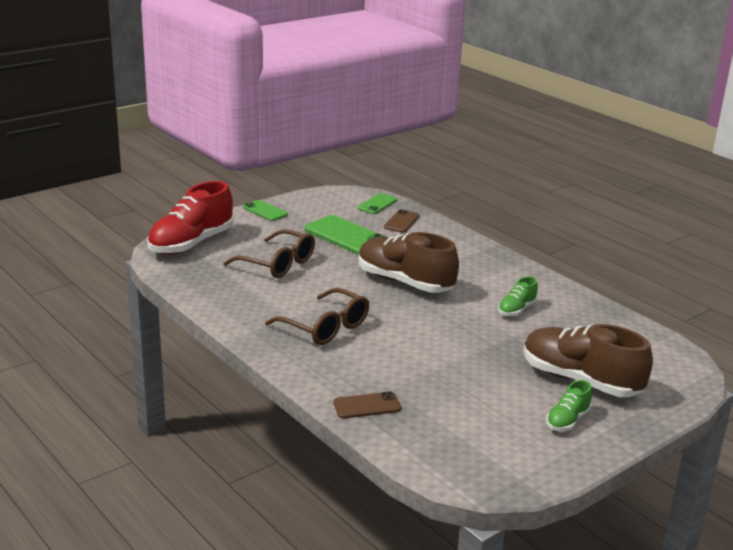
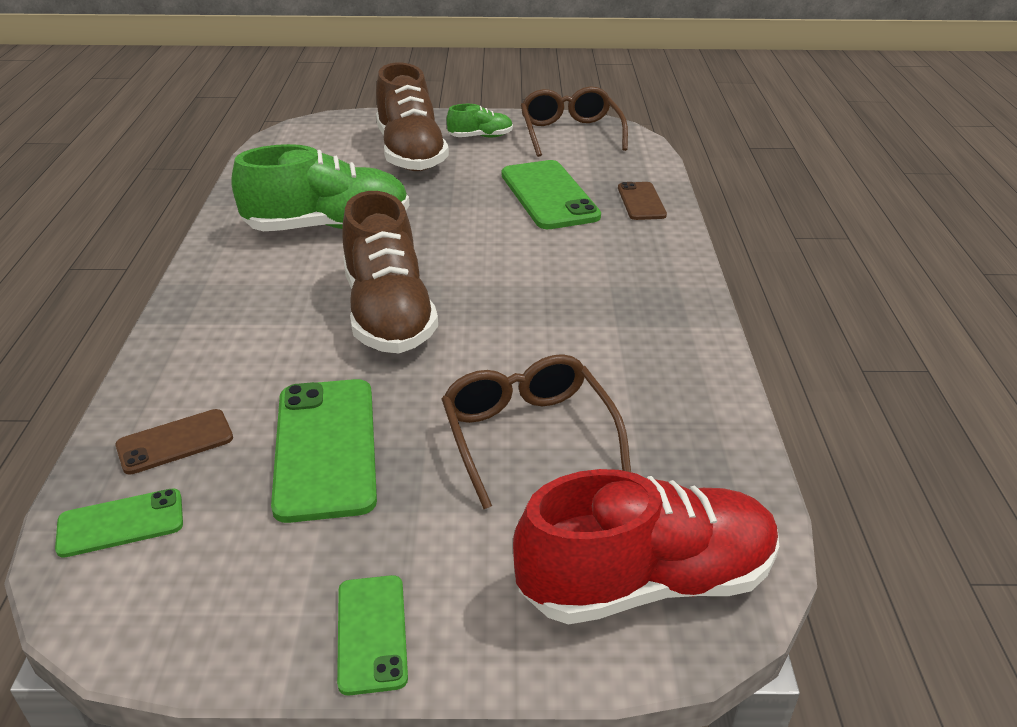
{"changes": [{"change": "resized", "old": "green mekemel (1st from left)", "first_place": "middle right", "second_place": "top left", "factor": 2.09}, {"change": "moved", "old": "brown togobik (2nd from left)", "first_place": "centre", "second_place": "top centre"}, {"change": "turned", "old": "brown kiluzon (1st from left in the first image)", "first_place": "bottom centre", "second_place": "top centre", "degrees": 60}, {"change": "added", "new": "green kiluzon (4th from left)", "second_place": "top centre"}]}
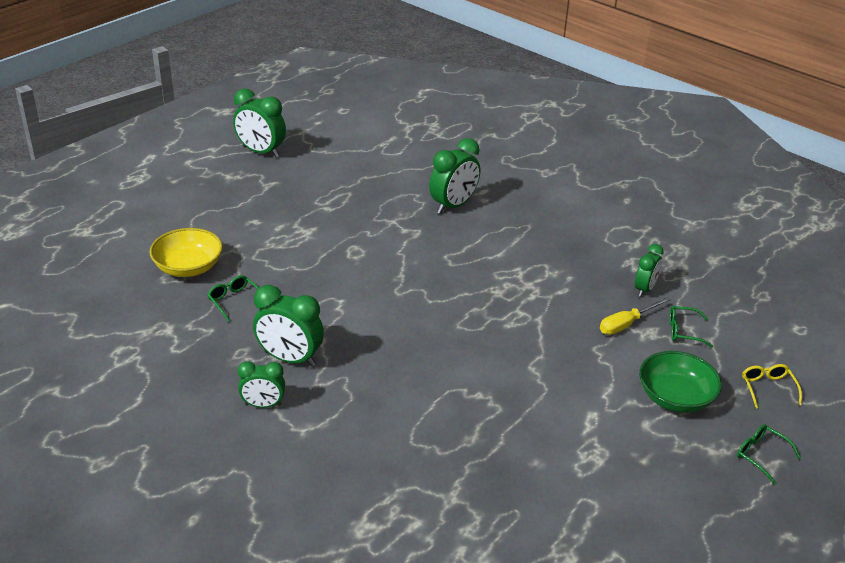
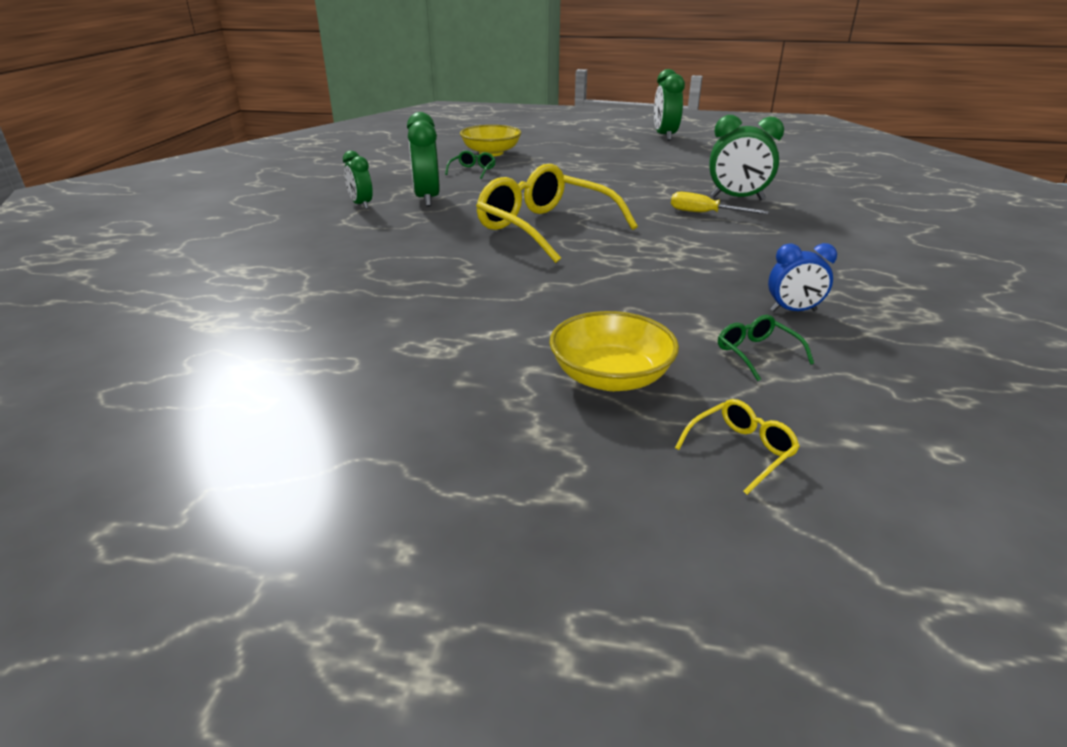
{"changes": [{"change": "recoloured", "old": "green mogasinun (5th from left)", "new": "blue mogasinun", "first_place": "middle right", "second_place": "middle right"}, {"change": "moved", "old": "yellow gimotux", "first_place": "middle right", "second_place": "top right"}, {"change": "recoloured", "old": "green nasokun", "new": "yellow nasokun (2nd from left)", "first_place": "bottom right", "second_place": "centre"}, {"change": "removed", "old": "green togobik (3rd from left)", "first_place": "bottom right"}, {"change": "added", "new": "yellow togobik (1st from left)", "second_place": "top centre"}]}
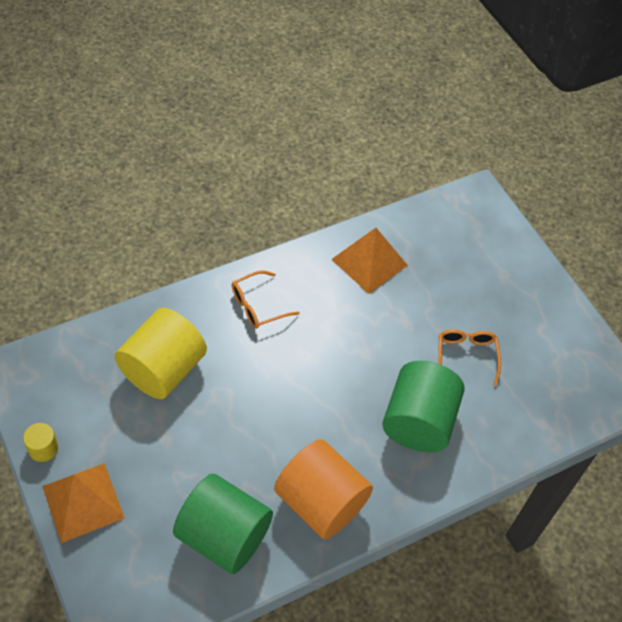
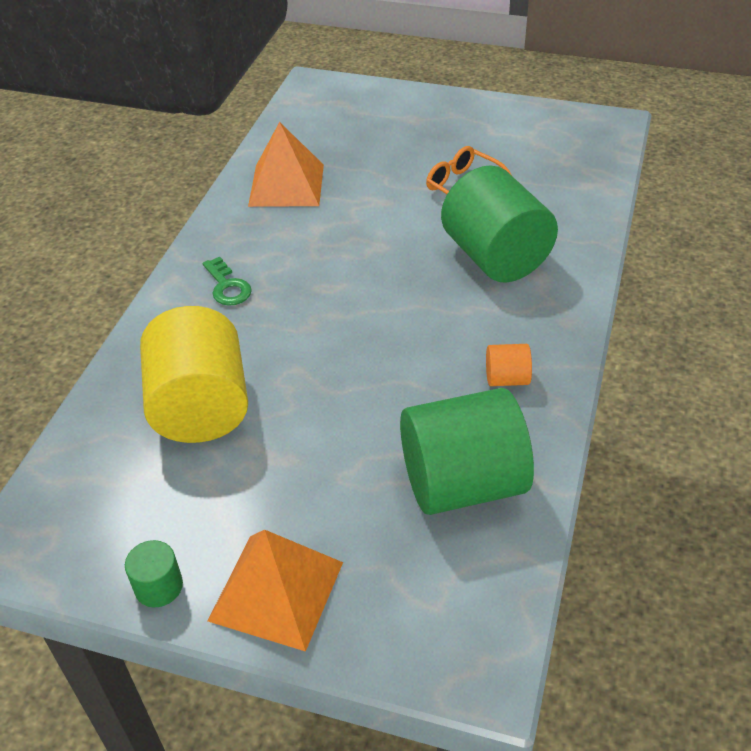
{"changes": [{"change": "replaced", "old": "orange togobik (1st from left)", "new": "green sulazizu", "first_place": "centre", "second_place": "middle left"}, {"change": "recoloured", "old": "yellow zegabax (1st from left)", "new": "green zegabax (1st from left)", "first_place": "bottom left", "second_place": "bottom left"}, {"change": "resized", "old": "orange zegabax", "first_place": "bottom centre", "second_place": "middle right", "factor": 0.43}]}
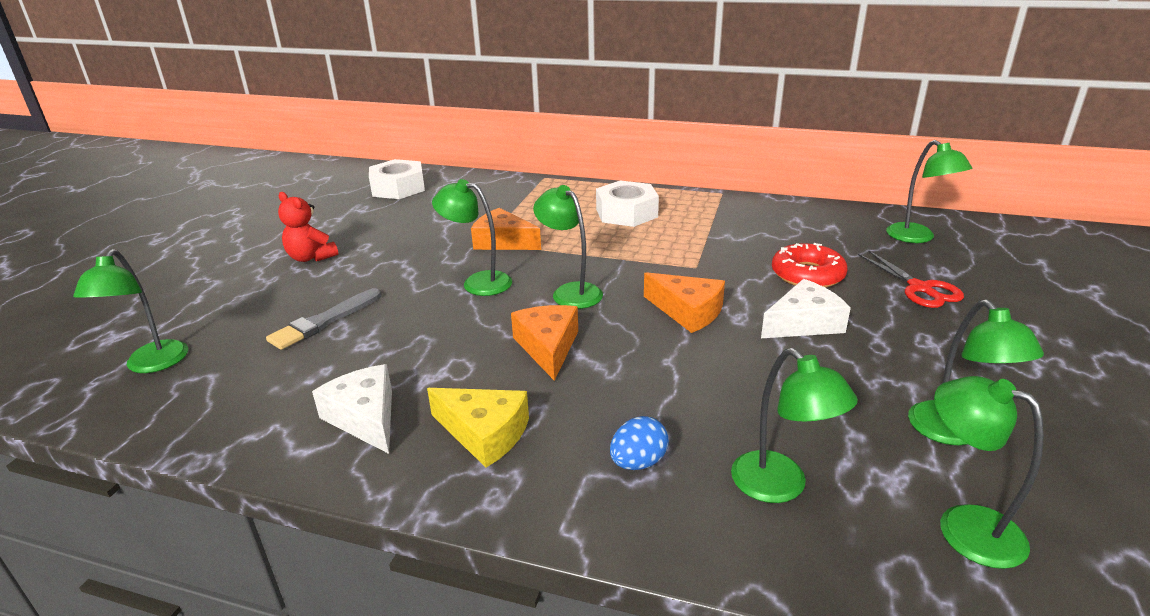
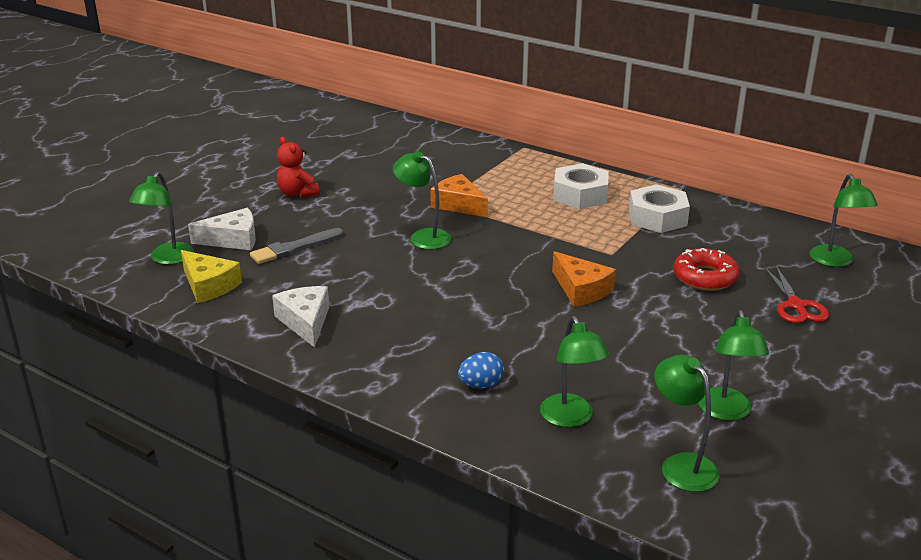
{"changes": [{"change": "moved", "old": "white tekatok (1st from left in the first image)", "new": "white tekatok (2nd from left)", "first_place": "top centre", "second_place": "middle right"}, {"change": "removed", "old": "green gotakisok (3rd from left)", "first_place": "centre"}, {"change": "moved", "old": "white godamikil (2nd from left in the first image)", "new": "white godamikil (1st from left)", "first_place": "middle right", "second_place": "middle left"}, {"change": "removed", "old": "orange godamikil (2nd from left)", "first_place": "centre"}, {"change": "moved", "old": "yellow godamikil", "first_place": "bottom centre", "second_place": "middle left"}]}
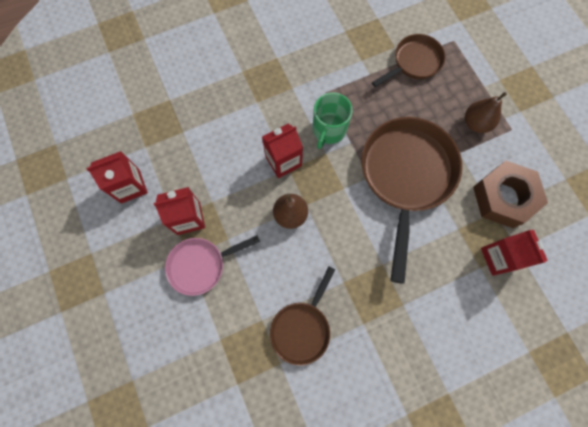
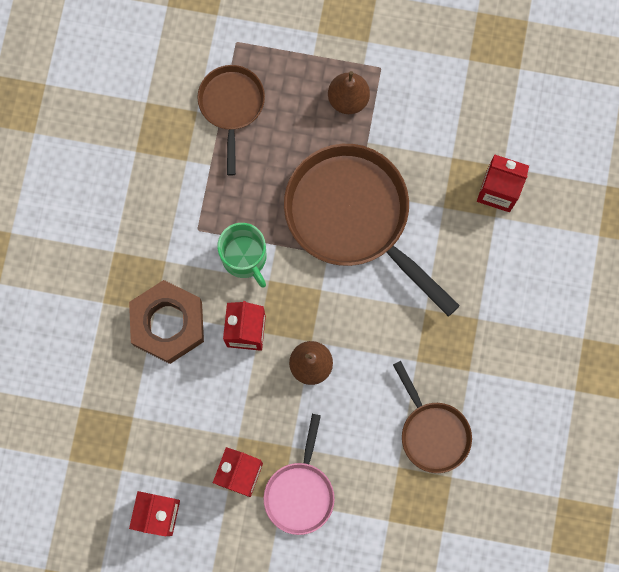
{"changes": [{"change": "moved", "old": "brown tekatok", "first_place": "middle right", "second_place": "middle left"}]}
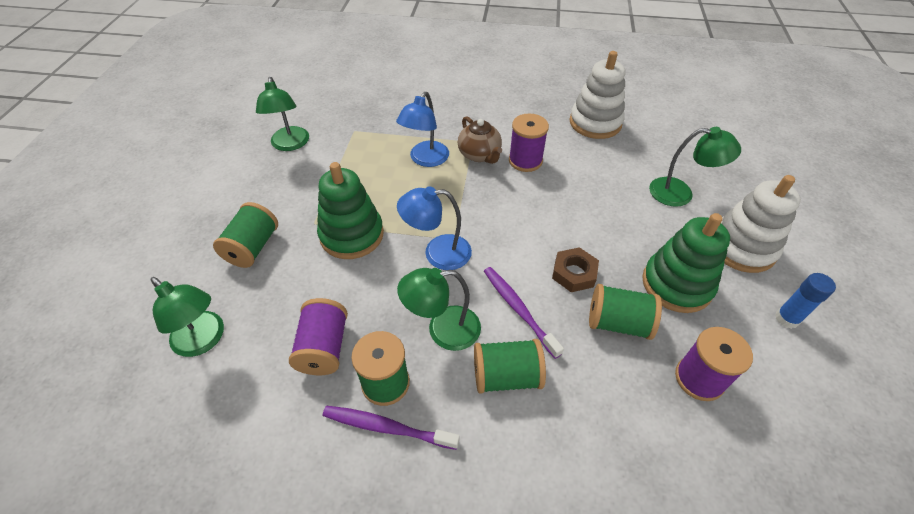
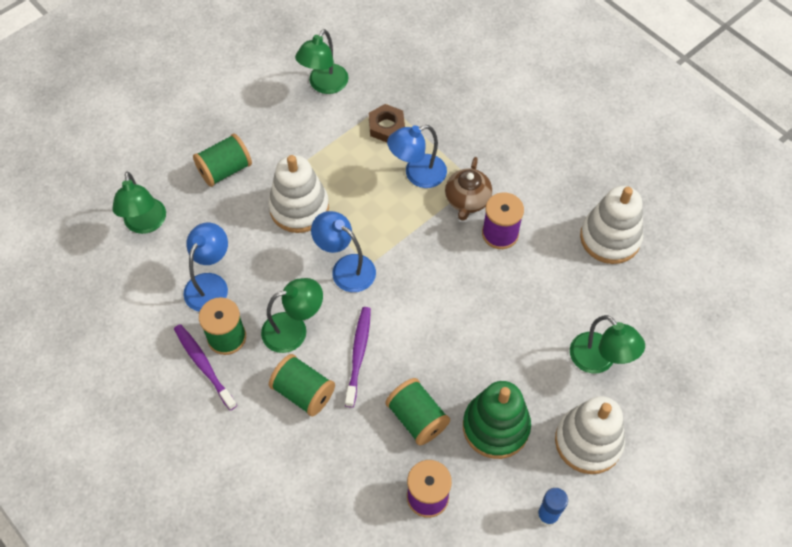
{"changes": [{"change": "recoloured", "old": "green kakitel (1st from left)", "new": "white kakitel (1st from left)", "first_place": "centre", "second_place": "centre"}, {"change": "moved", "old": "brown tekatok", "first_place": "centre", "second_place": "top centre"}, {"change": "turned", "old": "green gotakisok (3rd from left in the first image)", "first_place": "centre", "second_place": "centre", "degrees": 135}, {"change": "replaced", "old": "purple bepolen (1st from left)", "new": "blue gotakisok (1st from left)", "first_place": "centre", "second_place": "middle left"}]}
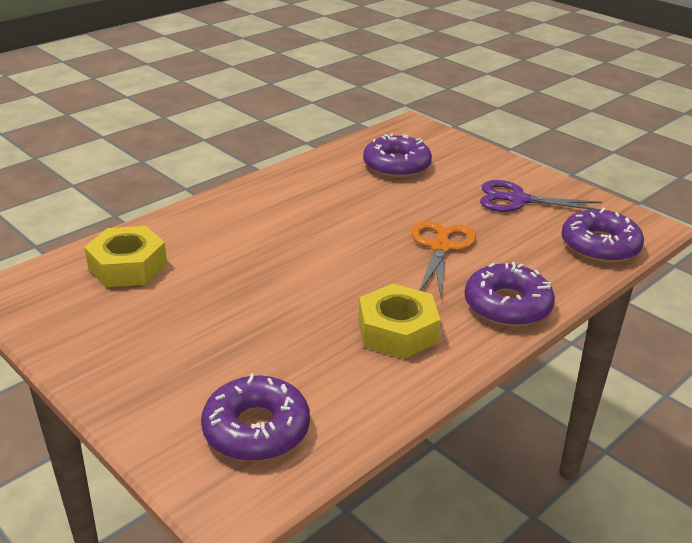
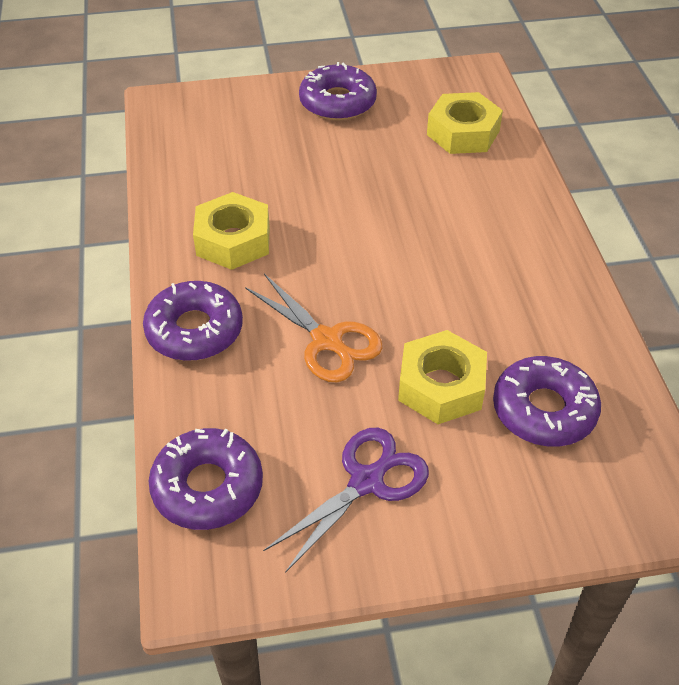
{"changes": [{"change": "moved", "old": "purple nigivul (1st from left in the first image)", "new": "purple nigivul (3rd from left)", "first_place": "bottom centre", "second_place": "top centre"}, {"change": "added", "new": "yellow tekatok (2nd from left)", "second_place": "centre"}]}
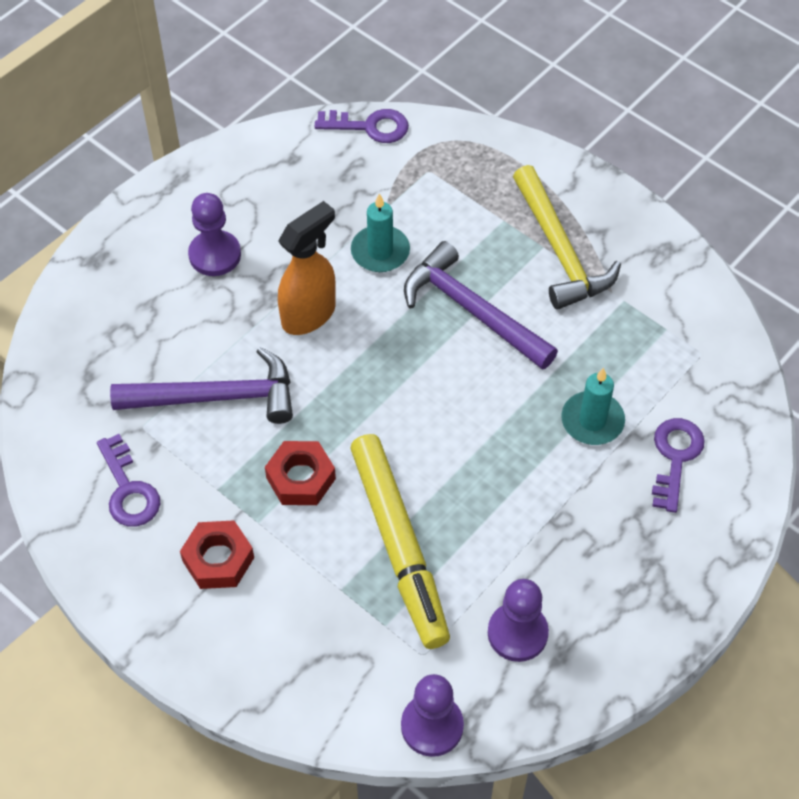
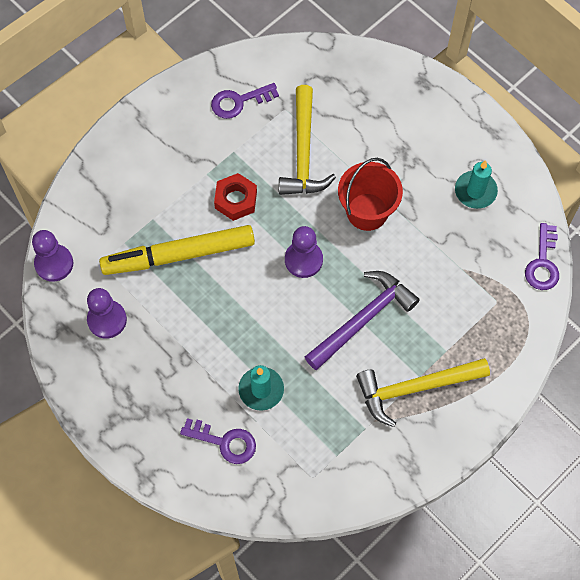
{"changes": [{"change": "moved", "old": "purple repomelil (1st from left in the first image)", "new": "purple repomelil (3rd from left)", "first_place": "top left", "second_place": "centre"}, {"change": "moved", "old": "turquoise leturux (1st from left in the first image)", "new": "turquoise leturux (2nd from left)", "first_place": "top centre", "second_place": "top right"}, {"change": "replaced", "old": "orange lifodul", "new": "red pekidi", "first_place": "centre", "second_place": "centre"}, {"change": "recoloured", "old": "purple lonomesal (1st from left)", "new": "yellow lonomesal (1st from left)", "first_place": "middle left", "second_place": "top centre"}, {"change": "removed", "old": "red tekatok (1st from left)", "first_place": "bottom left"}]}
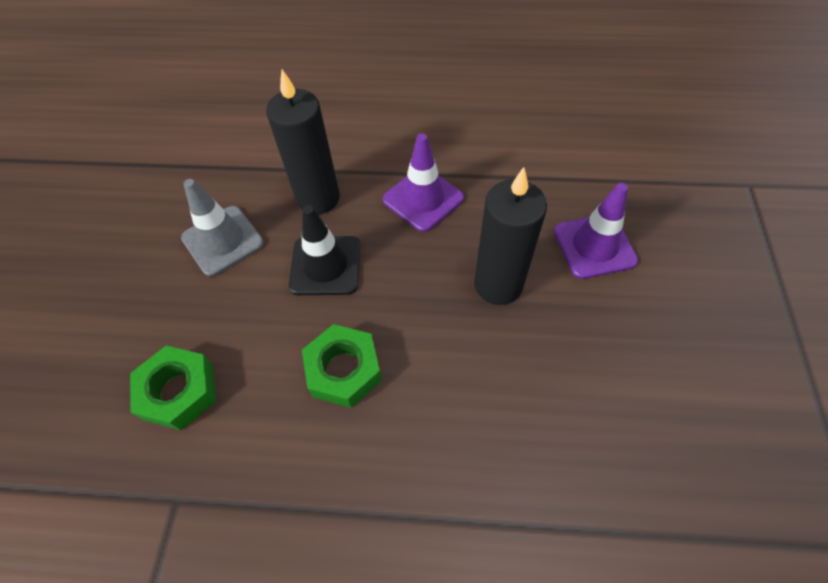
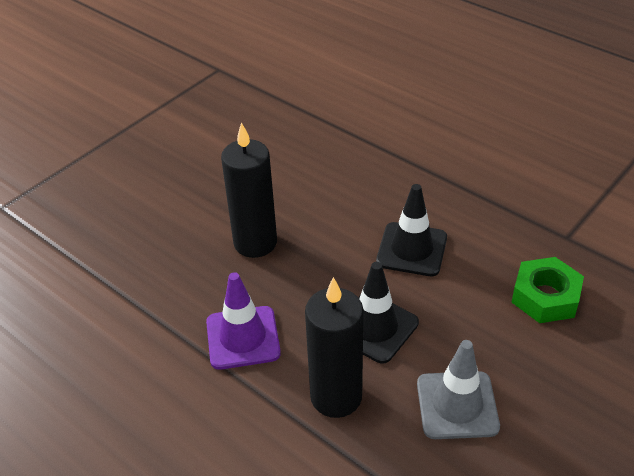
{"changes": [{"change": "removed", "old": "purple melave (2nd from left)", "first_place": "middle right"}, {"change": "replaced", "old": "green tekatok (2nd from left)", "new": "black melave (2nd from left)", "first_place": "centre", "second_place": "centre"}]}
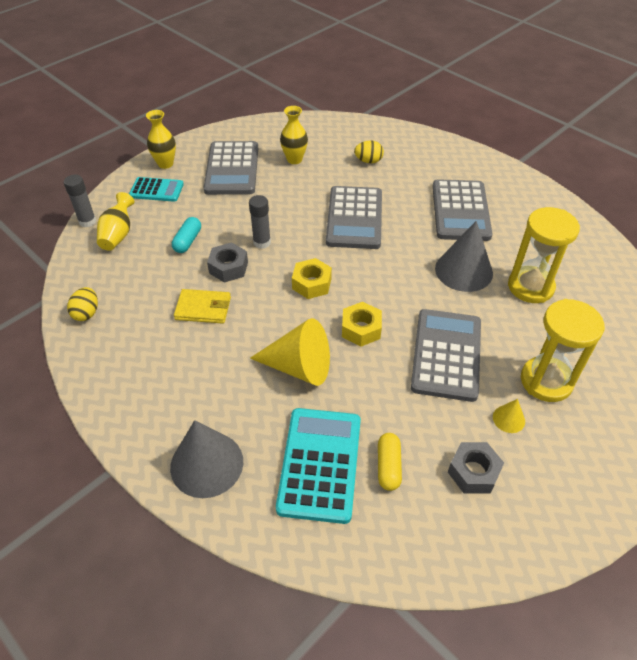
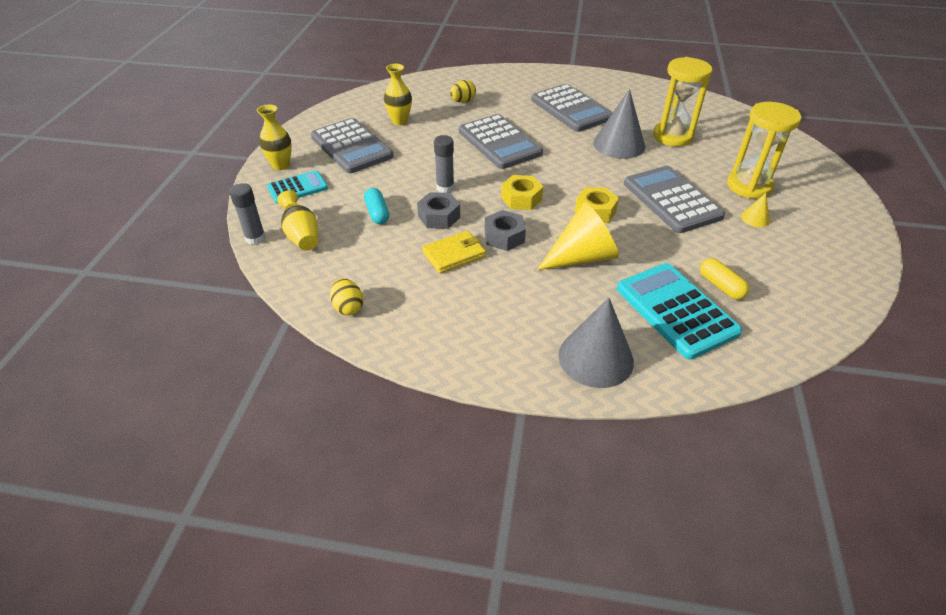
{"changes": [{"change": "moved", "old": "grey tekatok (2nd from left)", "first_place": "bottom right", "second_place": "centre"}]}
